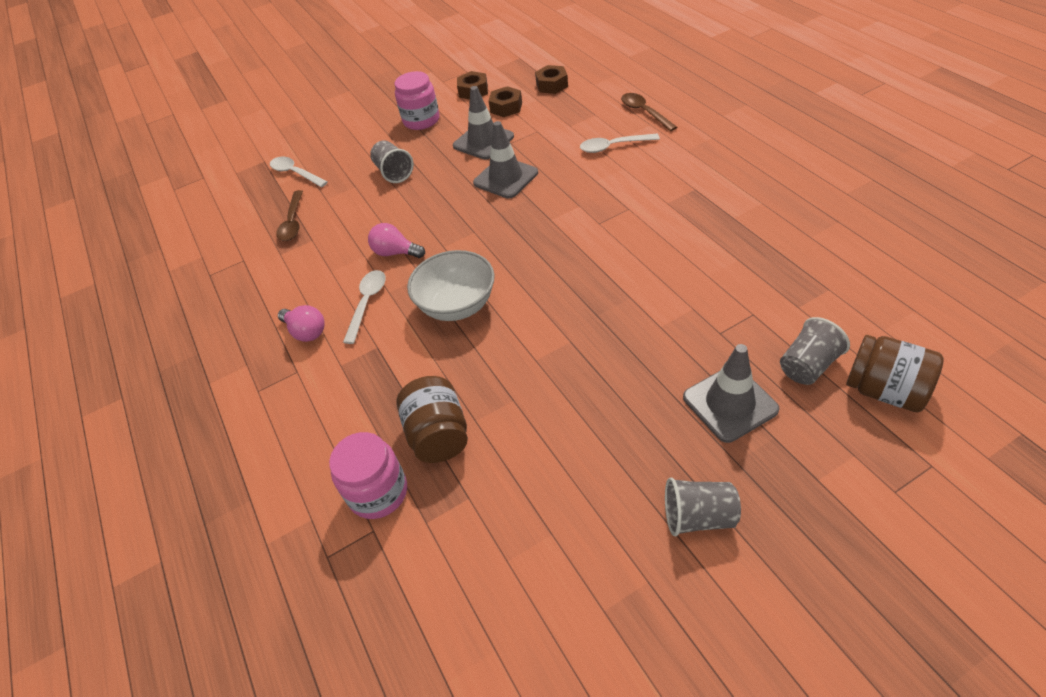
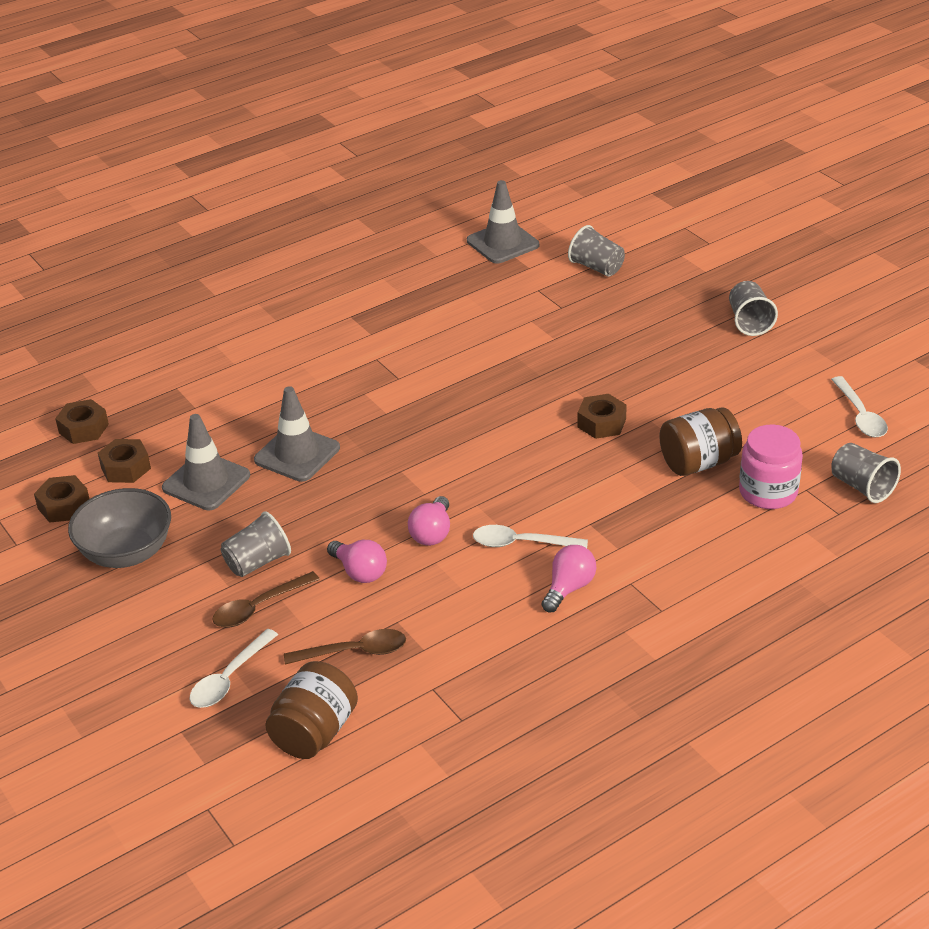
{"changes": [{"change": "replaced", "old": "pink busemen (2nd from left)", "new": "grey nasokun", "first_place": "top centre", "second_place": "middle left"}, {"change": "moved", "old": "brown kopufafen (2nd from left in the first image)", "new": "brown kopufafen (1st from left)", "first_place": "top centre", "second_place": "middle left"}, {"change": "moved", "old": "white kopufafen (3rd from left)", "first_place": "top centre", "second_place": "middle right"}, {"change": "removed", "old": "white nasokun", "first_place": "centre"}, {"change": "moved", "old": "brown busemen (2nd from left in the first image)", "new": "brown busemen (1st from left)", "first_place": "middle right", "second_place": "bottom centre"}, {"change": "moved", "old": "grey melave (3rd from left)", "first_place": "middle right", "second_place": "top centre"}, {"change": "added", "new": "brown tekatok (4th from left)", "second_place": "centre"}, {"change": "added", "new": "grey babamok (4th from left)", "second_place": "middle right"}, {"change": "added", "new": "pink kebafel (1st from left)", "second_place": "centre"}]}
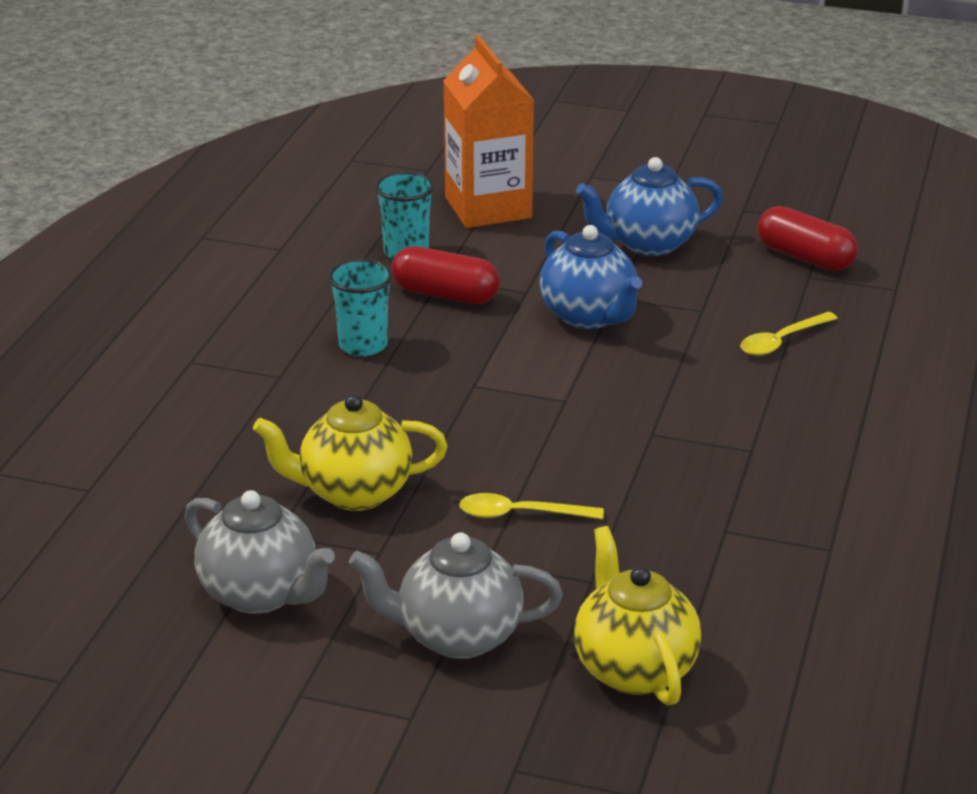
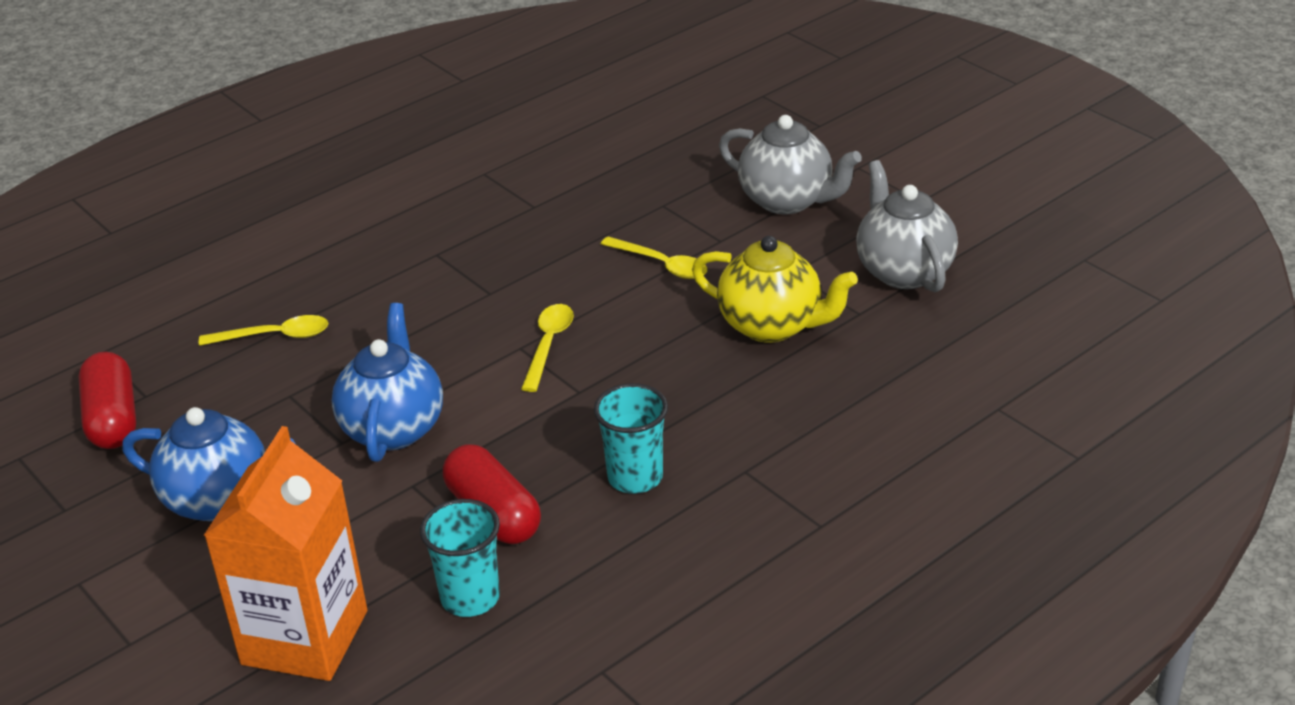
{"changes": [{"change": "removed", "old": "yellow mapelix (2nd from left)", "first_place": "bottom centre"}, {"change": "added", "new": "yellow kopufafen (2nd from left)", "second_place": "centre"}]}
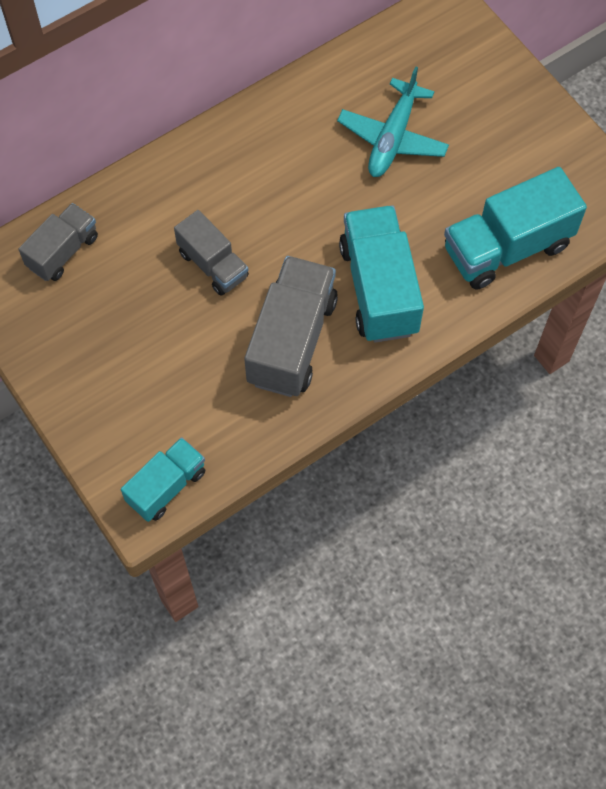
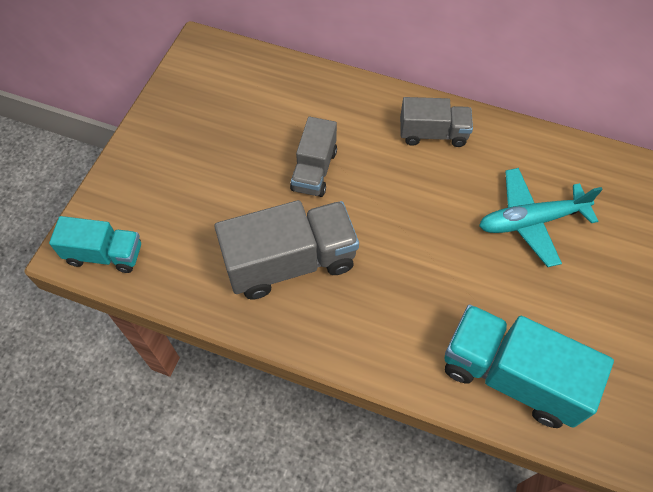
{"changes": [{"change": "moved", "old": "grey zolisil (1st from left in the first image)", "new": "grey zolisil (3rd from left)", "first_place": "top left", "second_place": "top right"}, {"change": "removed", "old": "turquoise zolisil (2nd from left)", "first_place": "centre"}]}
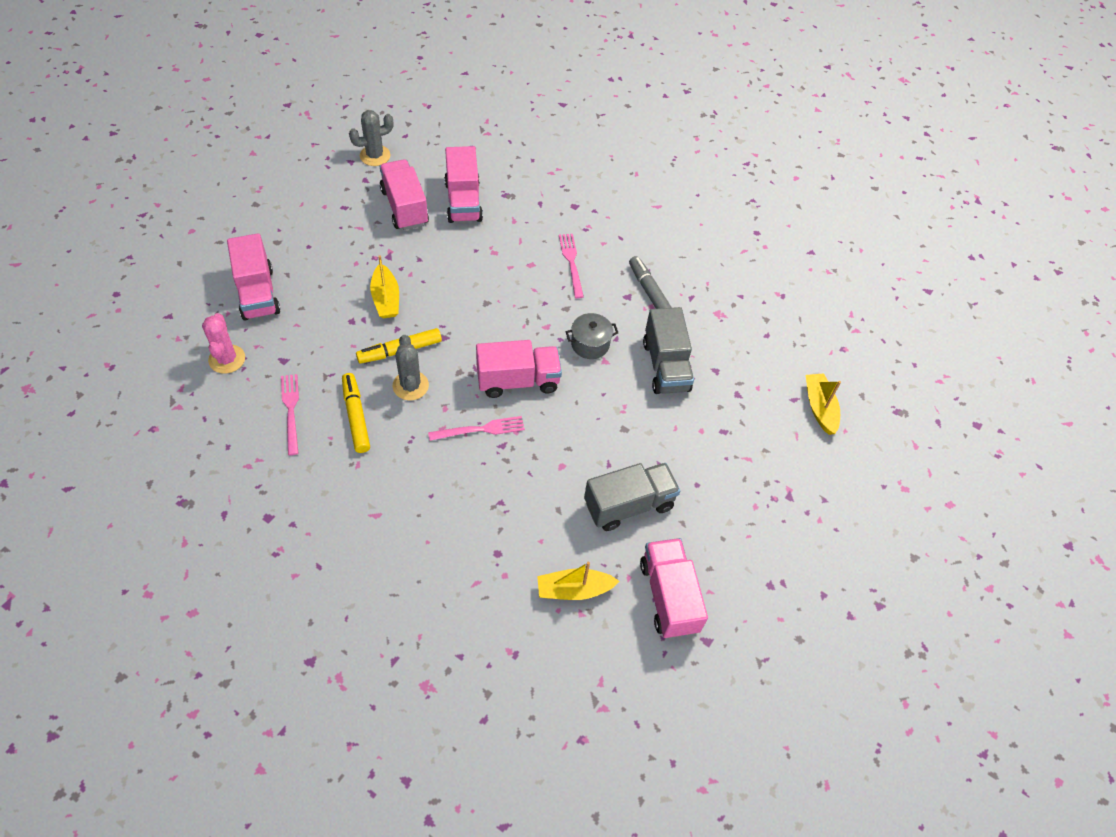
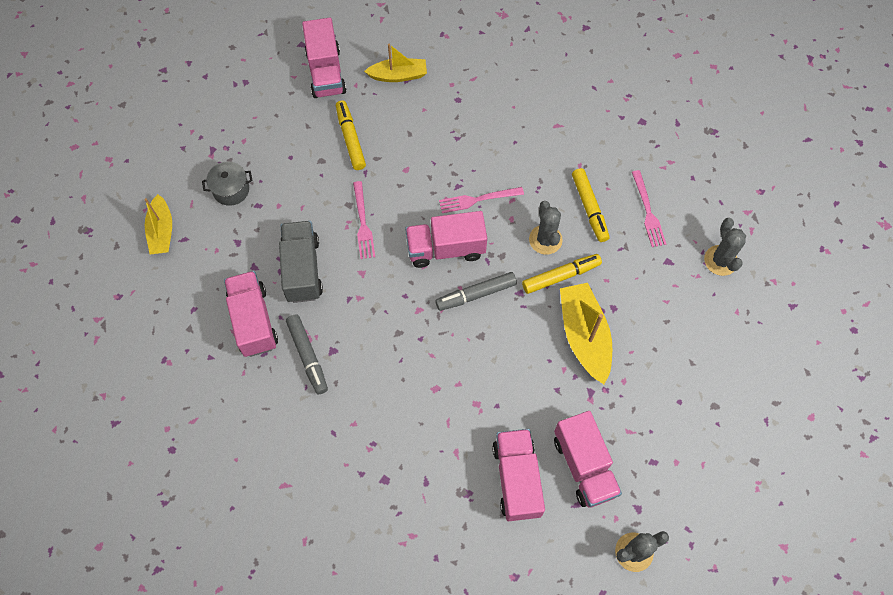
{"changes": [{"change": "moved", "old": "pink zolisil (1st from left)", "first_place": "top left", "second_place": "middle left"}, {"change": "moved", "old": "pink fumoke (3rd from left in the first image)", "new": "pink fumoke (1st from left)", "first_place": "top centre", "second_place": "centre"}, {"change": "resized", "old": "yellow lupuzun (1st from left in the first image)", "first_place": "centre", "second_place": "centre", "factor": 1.52}, {"change": "recoloured", "old": "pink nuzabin", "new": "grey nuzabin (3rd from left)", "first_place": "middle left", "second_place": "middle right"}, {"change": "moved", "old": "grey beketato", "first_place": "centre", "second_place": "top left"}, {"change": "replaced", "old": "grey zolisil (1st from left)", "new": "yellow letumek (1st from left)", "first_place": "centre", "second_place": "top centre"}, {"change": "added", "new": "grey letumek (2nd from left)", "second_place": "centre"}]}
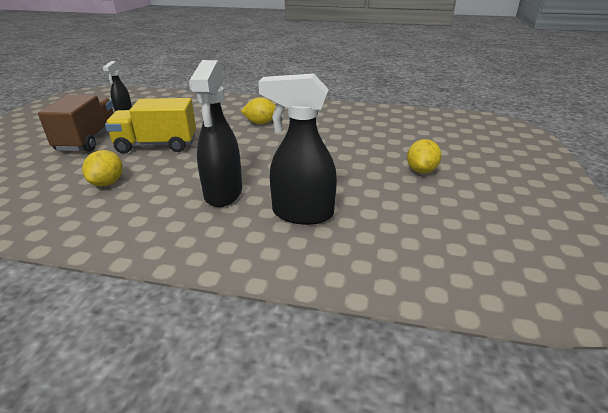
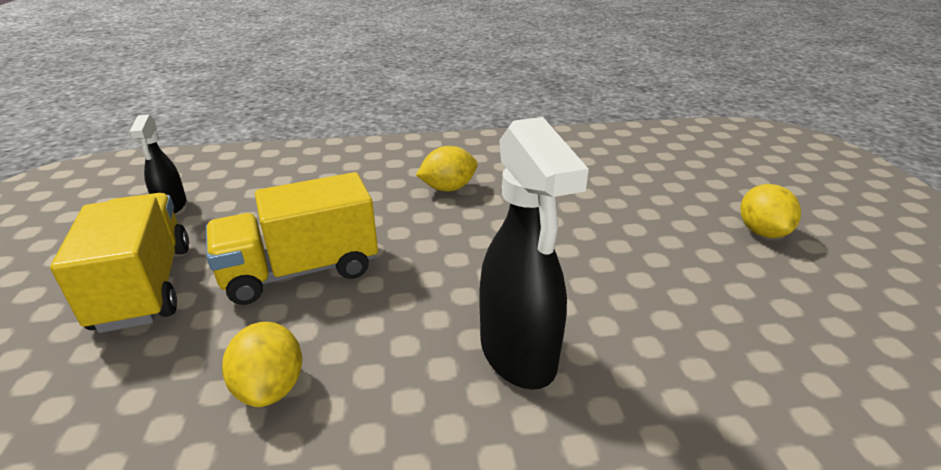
{"changes": [{"change": "removed", "old": "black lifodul (3rd from left)", "first_place": "centre"}, {"change": "recoloured", "old": "brown zolisil", "new": "yellow zolisil (1st from left)", "first_place": "top left", "second_place": "middle left"}]}
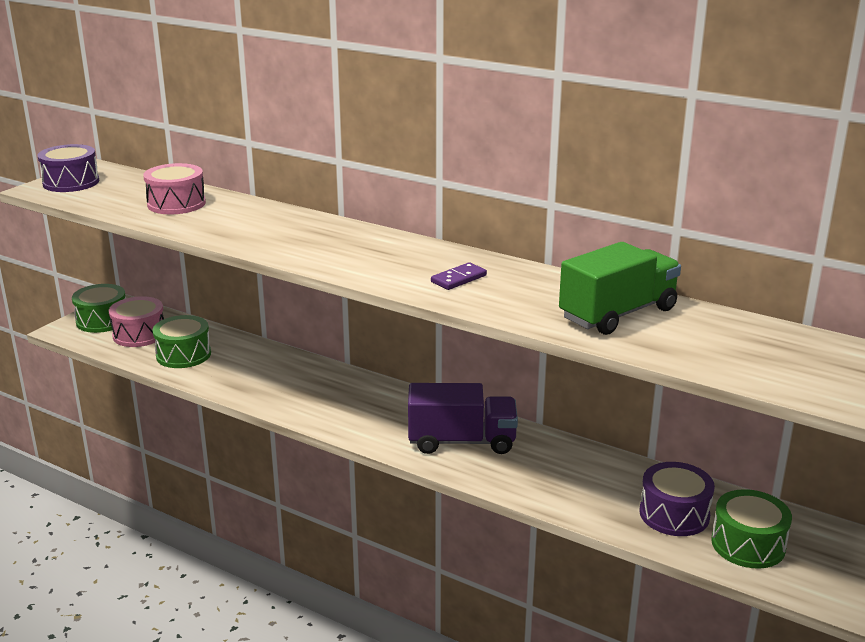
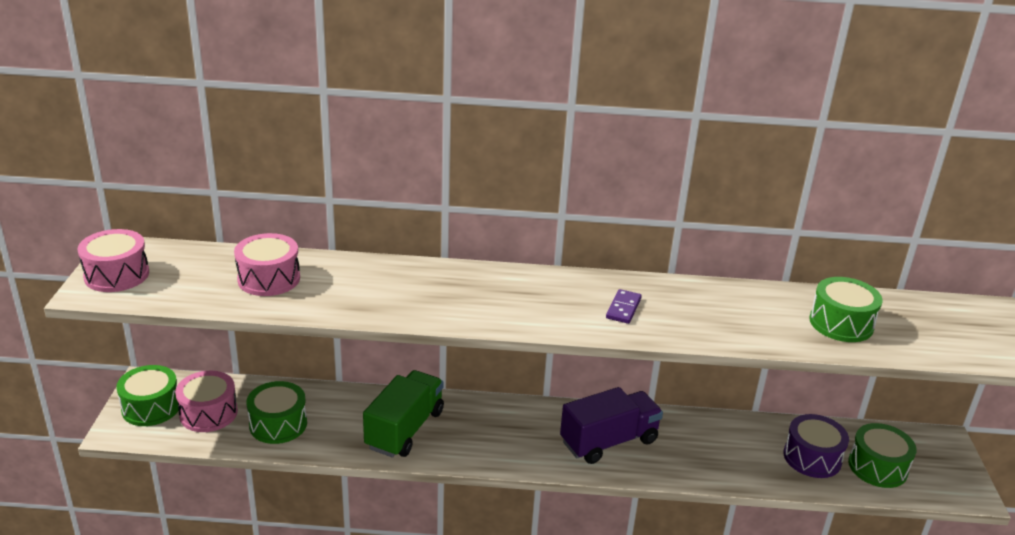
{"changes": [{"change": "recoloured", "old": "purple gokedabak (1st from left)", "new": "pink gokedabak (1st from left)", "first_place": "top left", "second_place": "middle left"}, {"change": "moved", "old": "green zolisil", "first_place": "middle right", "second_place": "bottom centre"}, {"change": "added", "new": "green gokedabak (3rd from left)", "second_place": "middle right"}]}
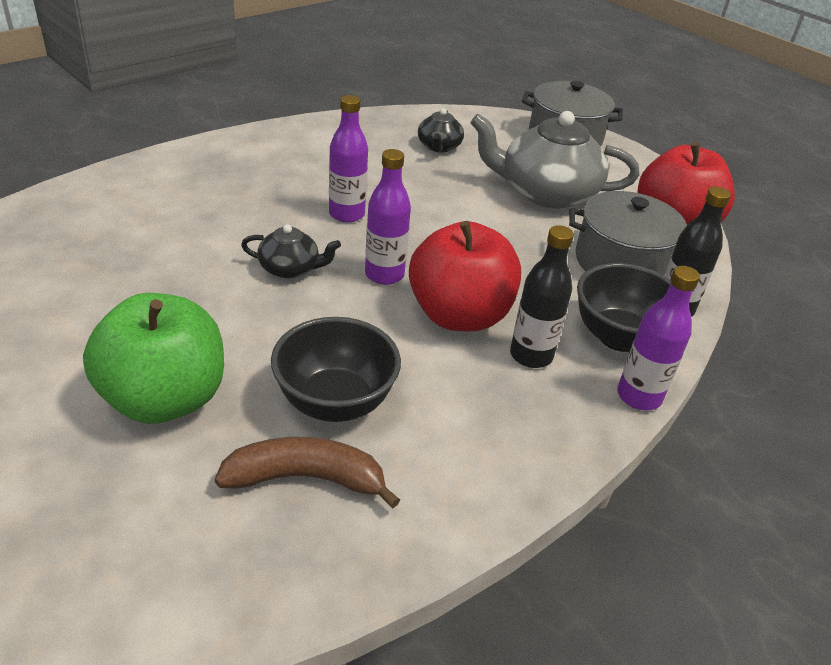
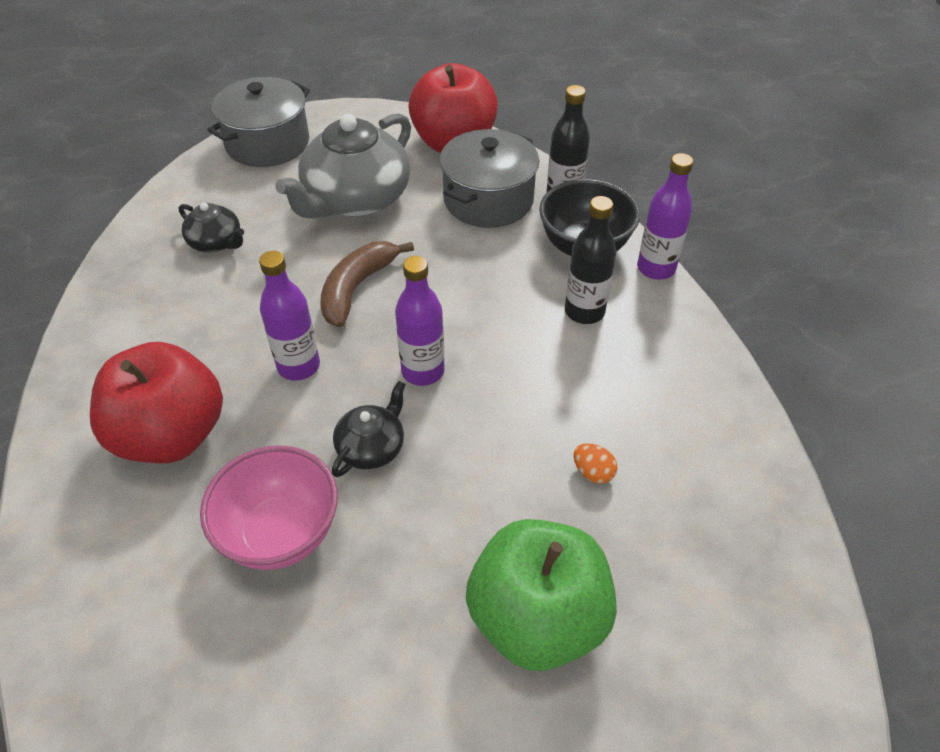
{"changes": [{"change": "moved", "old": "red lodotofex (1st from left)", "first_place": "centre", "second_place": "middle left"}, {"change": "replaced", "old": "black nasokun (1st from left)", "new": "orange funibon", "first_place": "centre", "second_place": "centre"}, {"change": "moved", "old": "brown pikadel", "first_place": "bottom centre", "second_place": "centre"}, {"change": "added", "new": "pink nasokun", "second_place": "bottom left"}]}
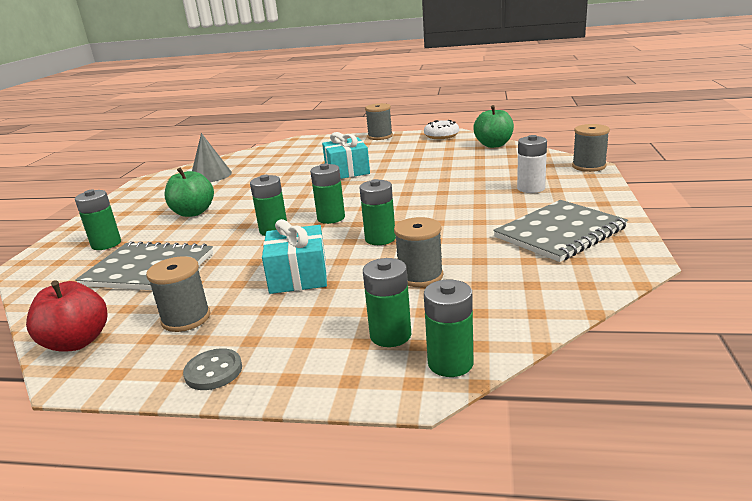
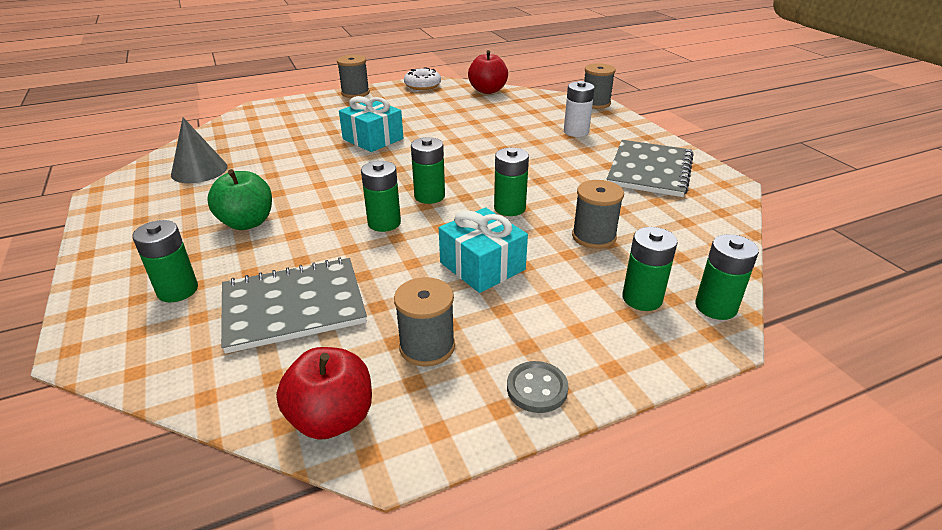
{"changes": [{"change": "recoloured", "old": "green lodotofex (2nd from left)", "new": "red lodotofex (2nd from left)", "first_place": "top centre", "second_place": "top centre"}]}
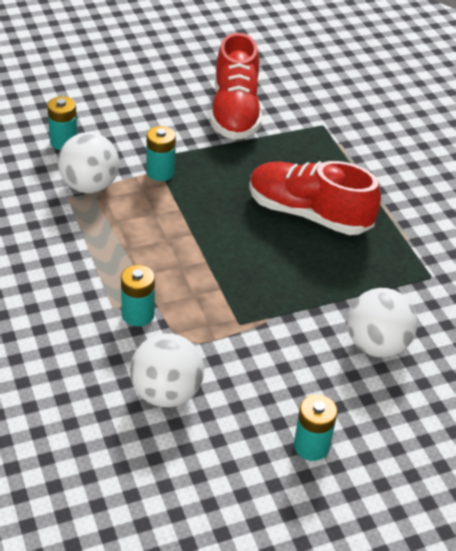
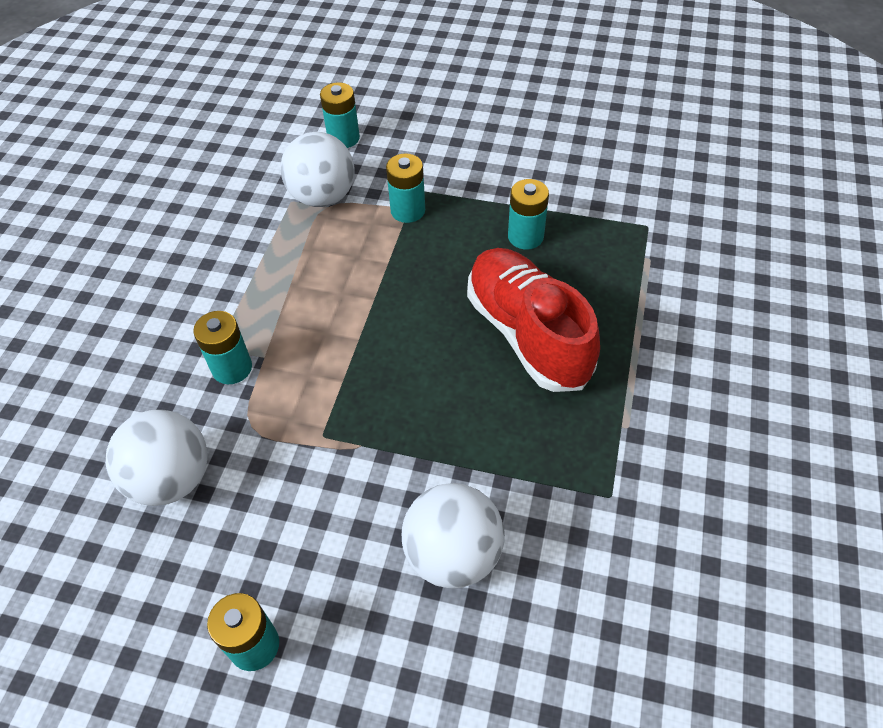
{"changes": [{"change": "removed", "old": "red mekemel (1st from left)", "first_place": "top centre"}, {"change": "added", "new": "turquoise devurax (5th from left)", "second_place": "top centre"}]}
